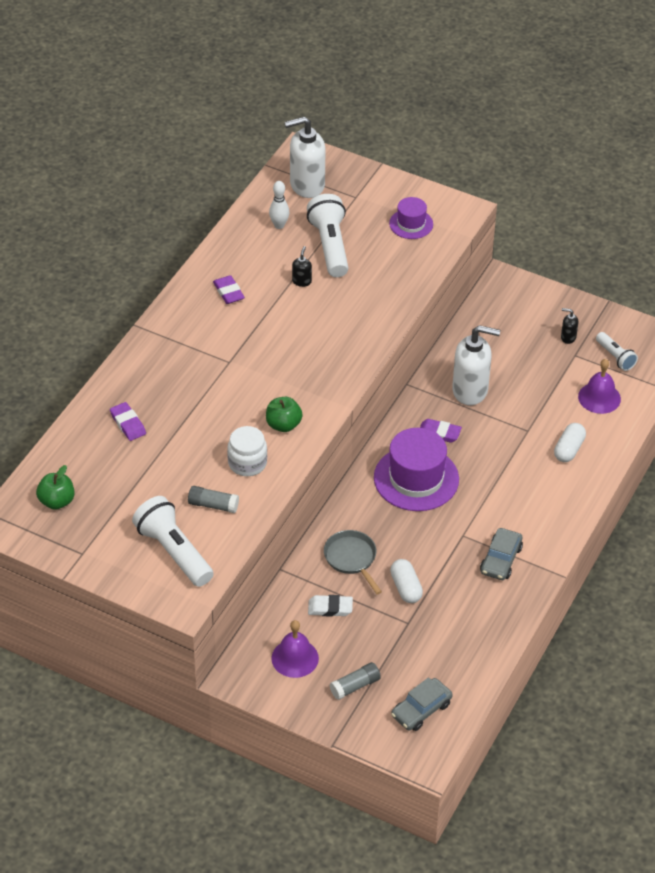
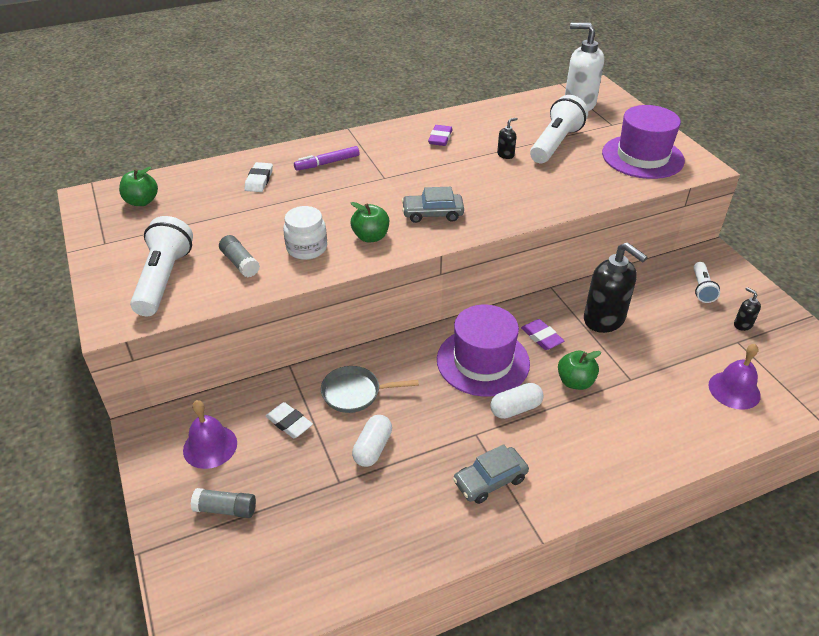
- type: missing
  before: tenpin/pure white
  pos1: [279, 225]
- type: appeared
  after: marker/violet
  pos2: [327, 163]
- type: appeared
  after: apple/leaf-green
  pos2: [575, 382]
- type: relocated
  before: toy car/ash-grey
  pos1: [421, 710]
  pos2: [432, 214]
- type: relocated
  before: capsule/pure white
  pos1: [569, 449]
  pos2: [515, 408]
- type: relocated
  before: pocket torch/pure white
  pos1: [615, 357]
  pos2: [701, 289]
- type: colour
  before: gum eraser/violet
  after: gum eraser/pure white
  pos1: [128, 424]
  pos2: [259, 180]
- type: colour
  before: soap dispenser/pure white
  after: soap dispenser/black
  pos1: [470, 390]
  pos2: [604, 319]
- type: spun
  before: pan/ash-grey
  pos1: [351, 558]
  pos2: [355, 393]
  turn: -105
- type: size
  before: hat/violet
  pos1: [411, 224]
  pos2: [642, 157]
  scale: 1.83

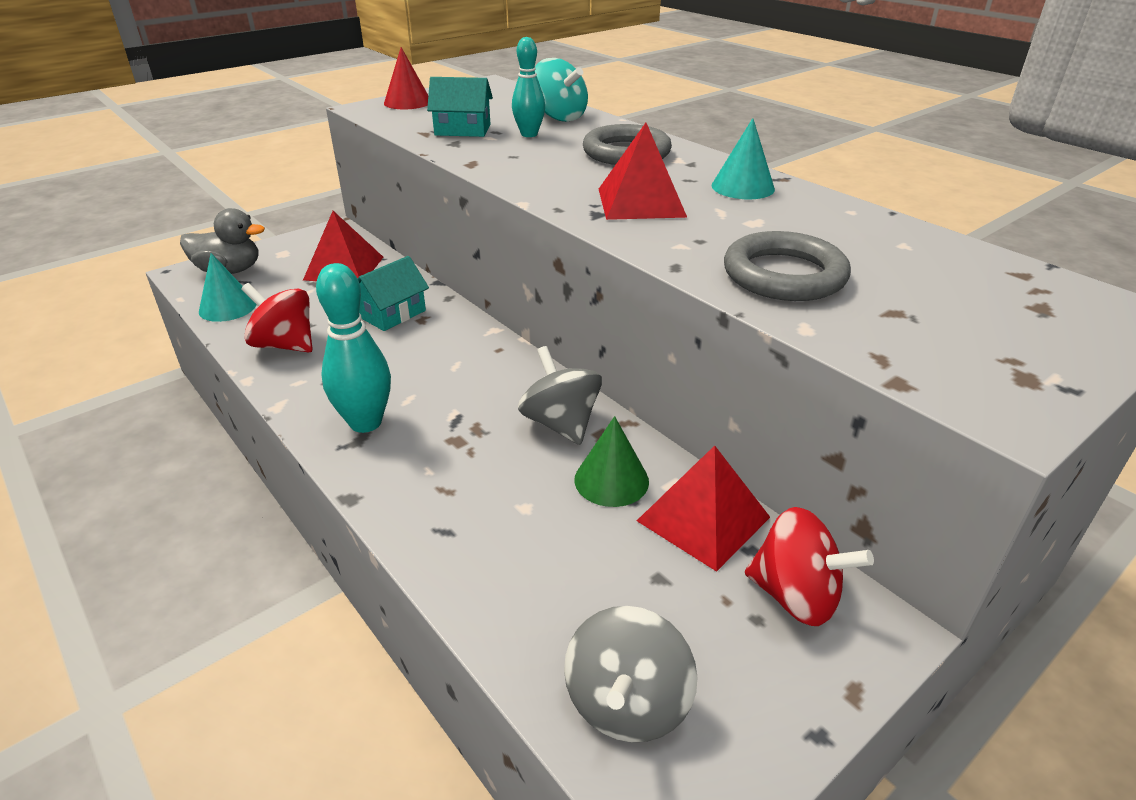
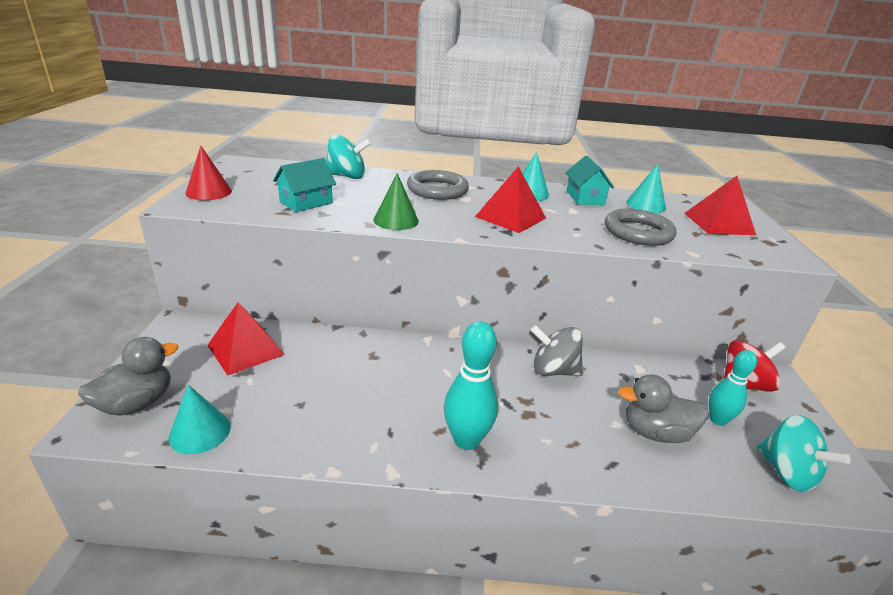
- type: missing
  before: toy top/crimson
  pos1: [285, 345]
- type: appeared
  after: duck/ash-grey
  pos2: [655, 432]
- type: appeared
  after: cone shape/turquoise
  pos2: [645, 205]
- type: relocated
  before: toy house/turquoise
  pos1: [392, 314]
  pos2: [585, 198]
- type: relocated
  before: tenpin/turquoise
  pos1: [529, 134]
  pos2: [717, 420]
- type: relocated
  before: cone shape/leaf-green
  pos1: [611, 480]
  pos2: [396, 220]
- type: relocated
  before: solid pyramid/crimson
  pos1: [703, 519]
  pos2: [718, 223]
- type: colour
  before: toy top/ash-grey
  after: toy top/turquoise
  pos1: [627, 703]
  pos2: [787, 472]

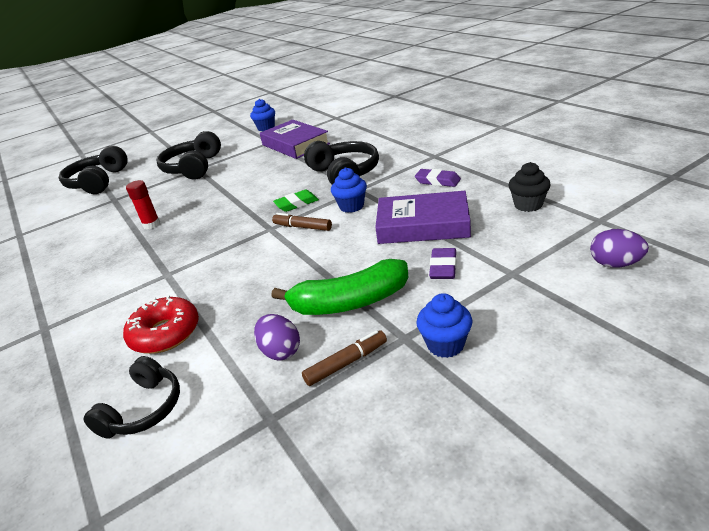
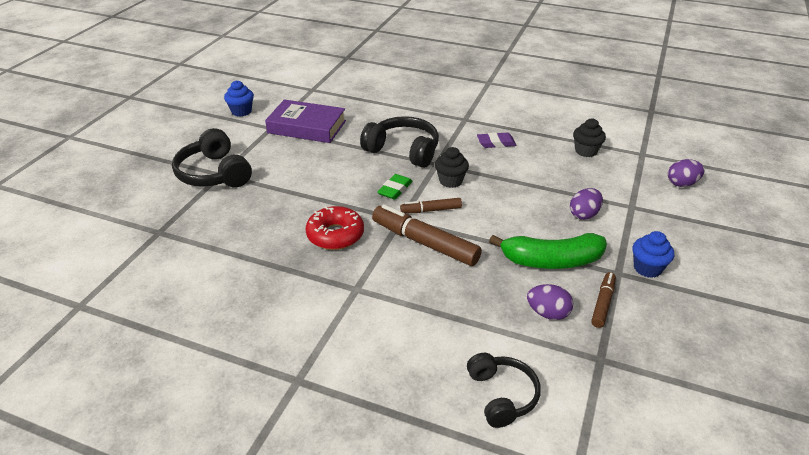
- type: missing
  before: over-ear headphones/black
  pos1: [98, 182]
- type: missing
  before: glue stick/crimson
  pos1: [151, 224]
- type: missing
  before: book/violet
  pos1: [423, 225]
- type: appeared
  after: marker/brown
  pos2: [425, 243]
- type: relocated
  before: doughnut/crimson
  pos1: [165, 333]
  pos2: [335, 235]
- type: exchanged
  before: gum eraser/violet
  after: egg shape/violet
  pos1: [443, 267]
  pos2: [584, 214]
- type: colour
  before: fairy cake/blue
  after: fairy cake/black
  pos1: [351, 206]
  pos2: [450, 181]
- type: spun
  before: banana/leaf-green
  pos1: [349, 302]
  pos2: [551, 261]
  turn: 45

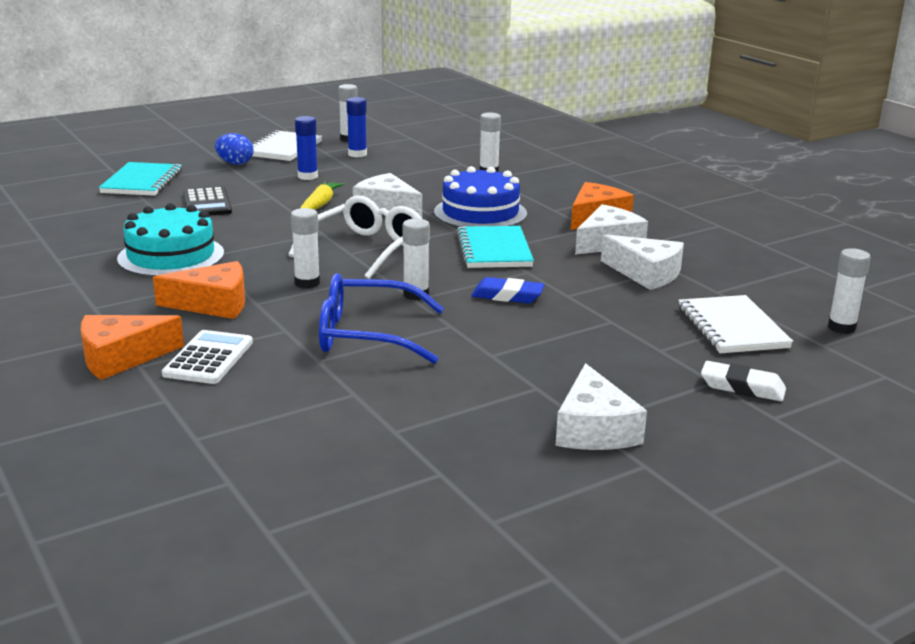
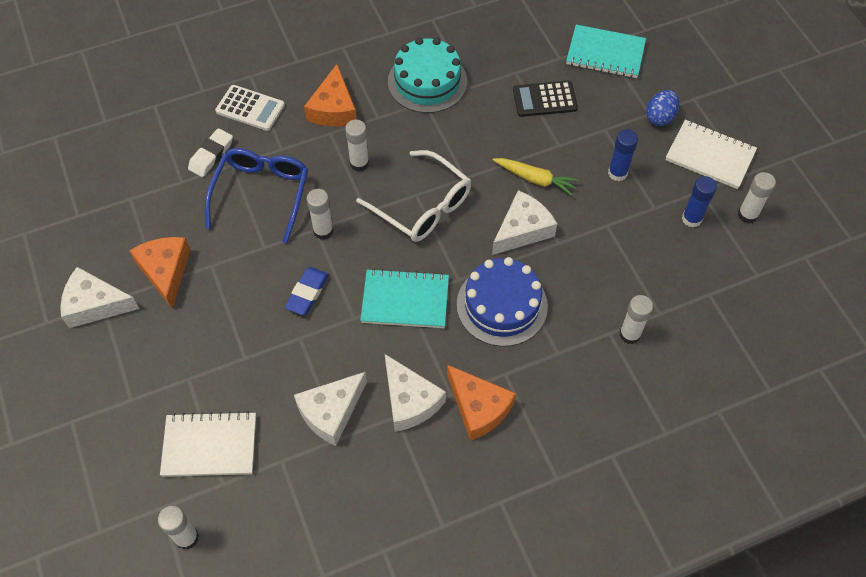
- type: relocated
  before: cheese wedge/orange-coloured
  pos1: [121, 357]
  pos2: [165, 271]
- type: relocated
  before: gum eraser/pure white
  pos1: [742, 387]
  pos2: [211, 155]

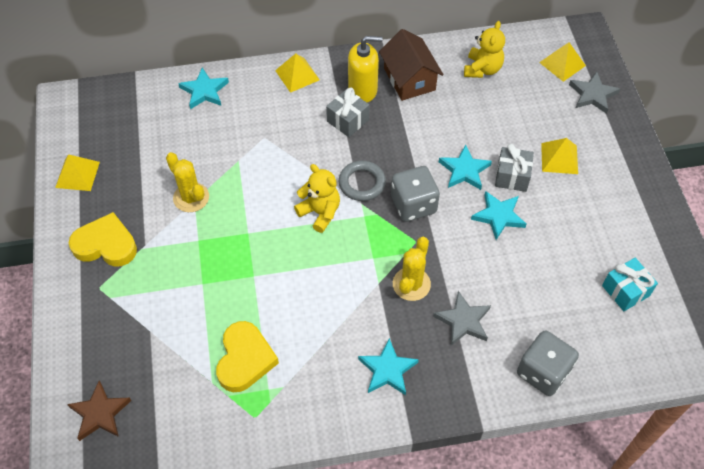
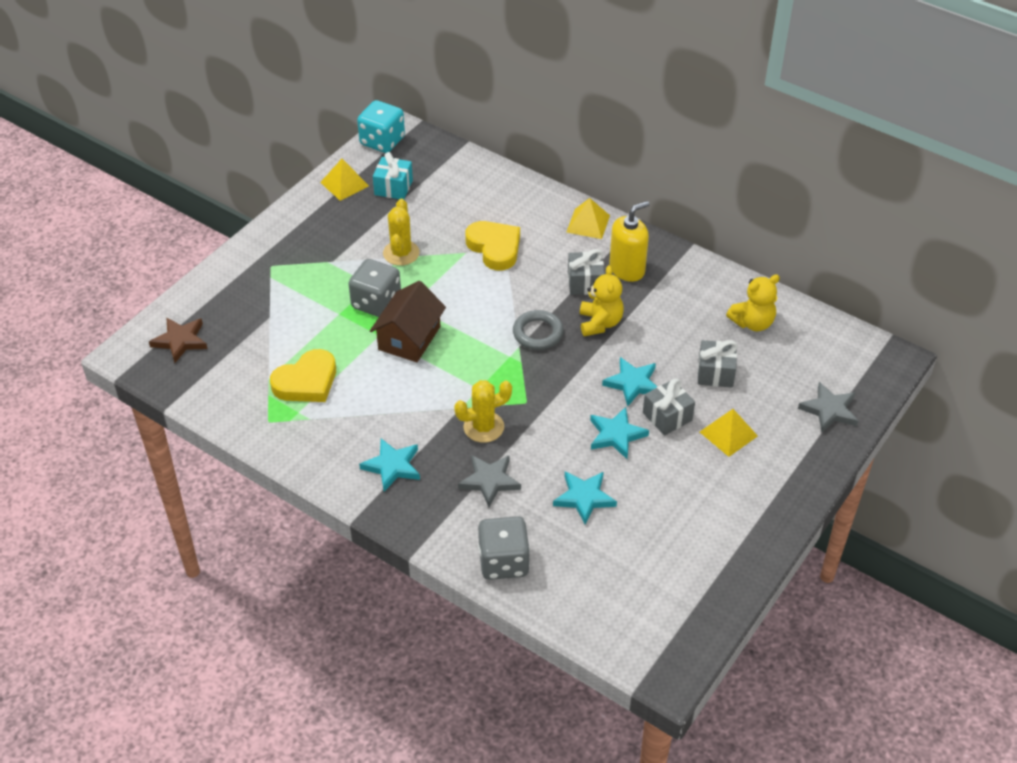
- type: missing
  before: solid pyramid/golden
  pos1: [562, 64]
- type: appeared
  after: dice/turquoise
  pos2: [382, 141]
- type: appeared
  after: gift/ash-grey
  pos2: [715, 373]
- type: relocated
  before: heart/golden
  pos1: [106, 244]
  pos2: [494, 248]
- type: relocated
  before: star/turquoise
  pos1: [204, 91]
  pos2: [584, 498]
- type: relocated
  before: stuffed bear/golden
  pos1: [320, 212]
  pos2: [600, 323]
- type: relocated
  before: toy house/brown
  pos1: [409, 79]
  pos2: [409, 338]
- type: relocated
  before: dice/ash-grey
  pos1: [413, 205]
  pos2: [376, 303]
- type: relocated
  before: gift/turquoise
  pos1: [625, 291]
  pos2: [393, 187]
- type: spun
  before: soap dispenser/golden
  pos1: [363, 90]
  pos2: [627, 269]
  turn: -75

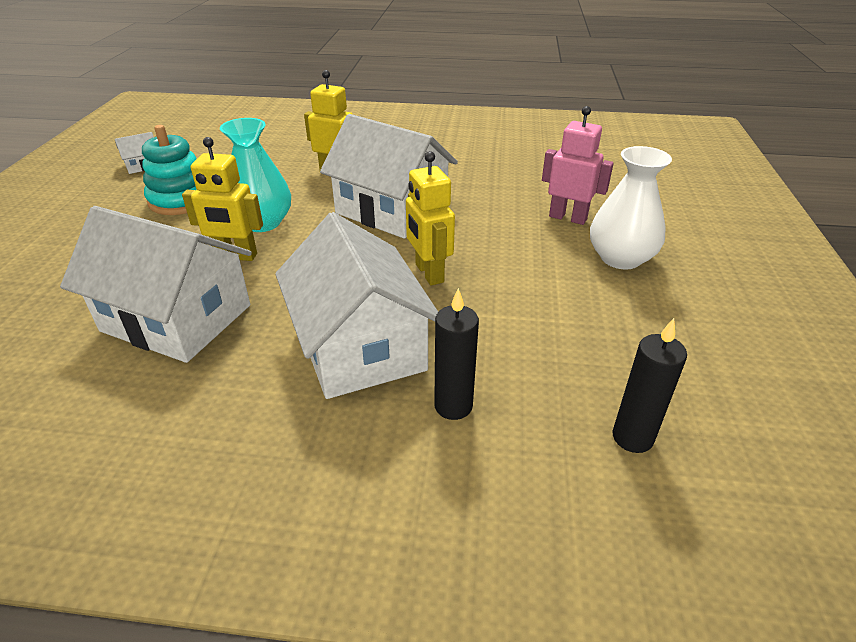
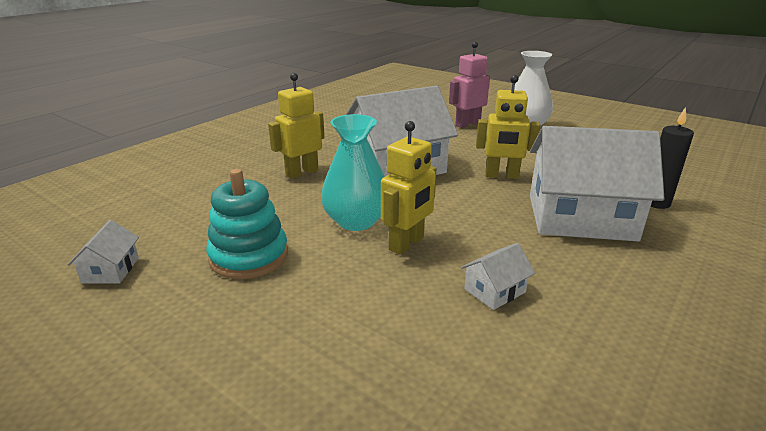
- type: missing
  before: pillar candle/black
  pos1: [632, 437]
- type: size
  before: toy house/pure white
  pos1: [177, 318]
  pos2: [494, 290]
  scale: 0.41

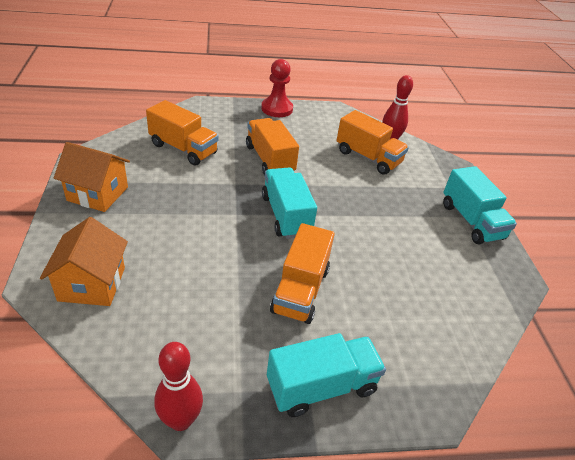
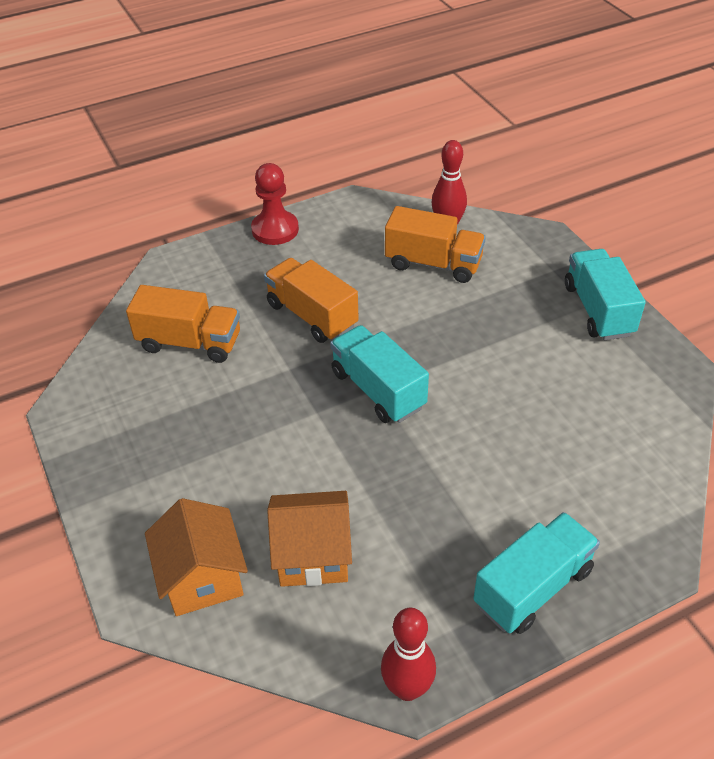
- type: missing
  before: toy truck/orange-coloured
  pos1: [300, 290]
- type: relocated
  before: toy house/orange-coloured
  pos1: [97, 194]
  pos2: [313, 555]
- type: spun
  before: toy truck/turquoise
  pos1: [471, 221]
  pos2: [598, 310]
  turn: -150

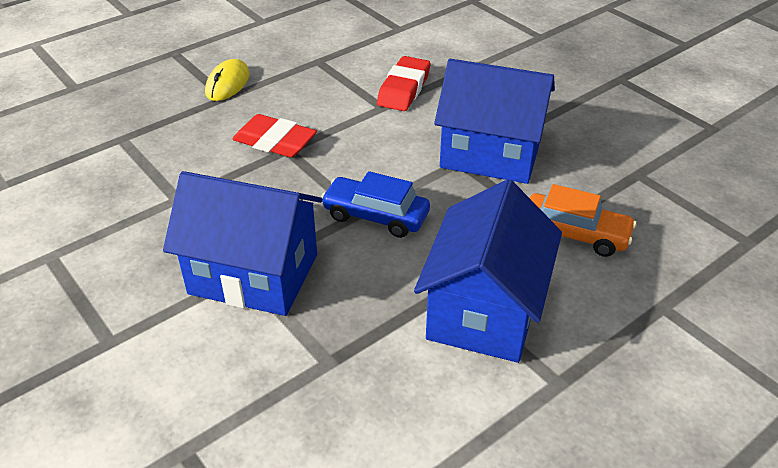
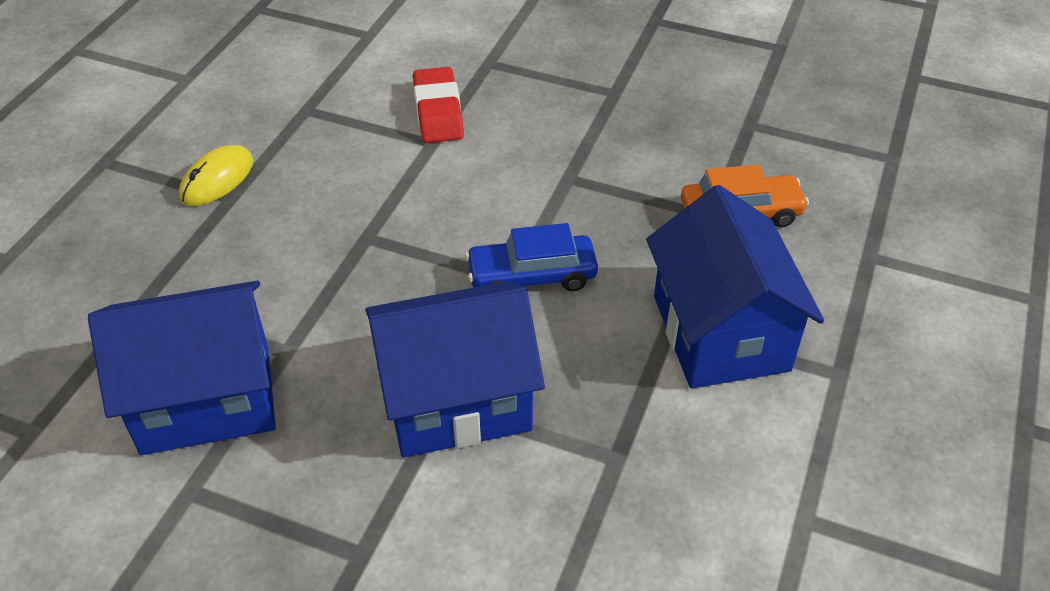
- type: missing
  before: gum eraser/crimson
  pos1: [275, 142]
- type: relocated
  before: toy house/blue
  pos1: [490, 154]
  pos2: [206, 399]
- type: spun
  before: mouse/golden
  pos1: [227, 83]
  pos2: [217, 179]
  turn: 45

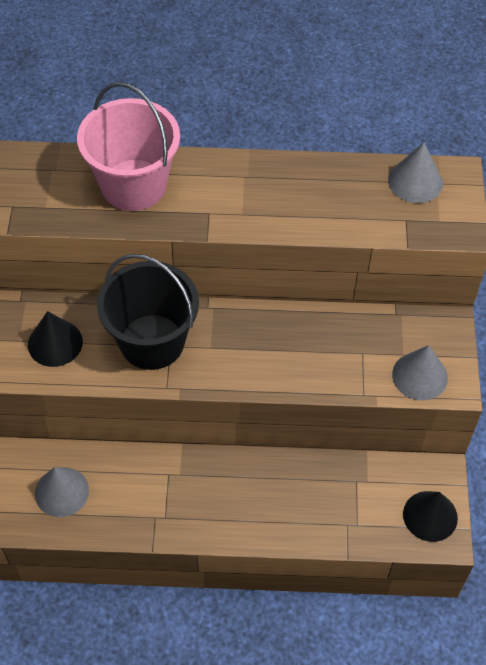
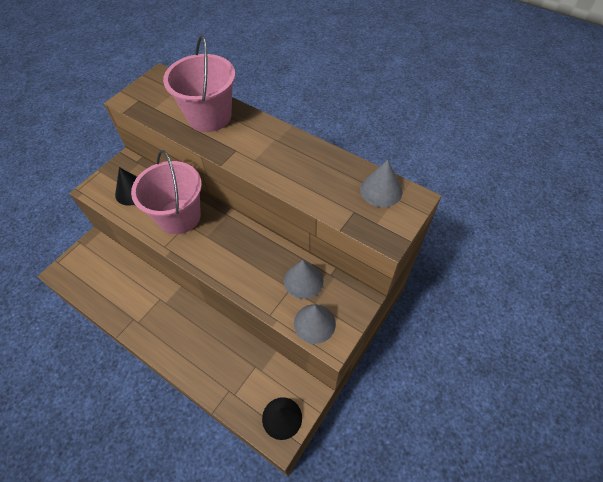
- type: relocated
  before: cone shape/ash-grey
  pos1: [62, 492]
  pos2: [303, 281]
- type: colour
  before: sand bucket/black
  after: sand bucket/rose-pink
  pos1: [152, 342]
  pos2: [179, 216]

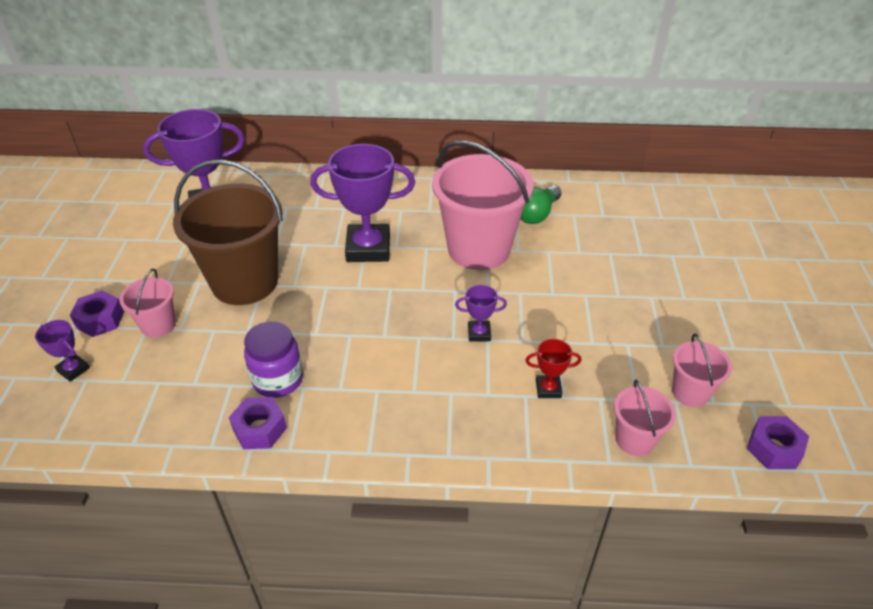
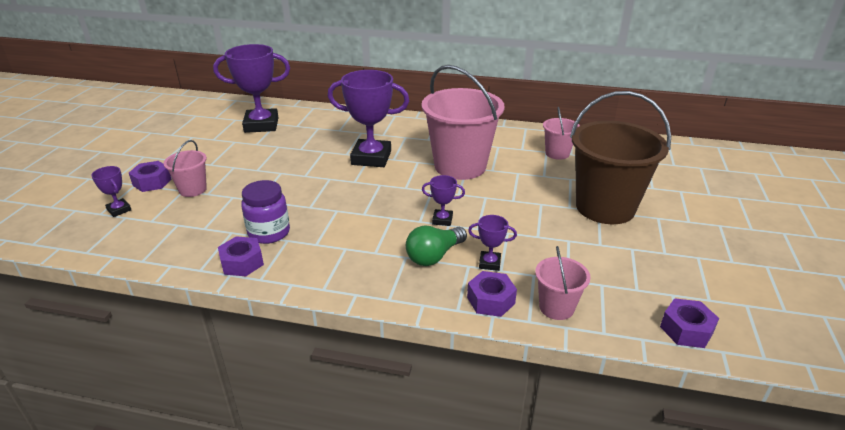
- type: appeared
  after: hexagon nut/violet
  pos2: [490, 300]
- type: relocated
  before: sand bucket/brown
  pos1: [245, 282]
  pos2: [605, 207]
- type: relocated
  before: bulb/leaf-green
  pos1: [536, 214]
  pos2: [434, 256]
- type: relocated
  before: sand bucket/rose-pink
  pos1: [690, 392]
  pos2: [557, 153]
- type: colour
  before: award cup/crimson
  after: award cup/violet
  pos1: [548, 389]
  pos2: [489, 263]

